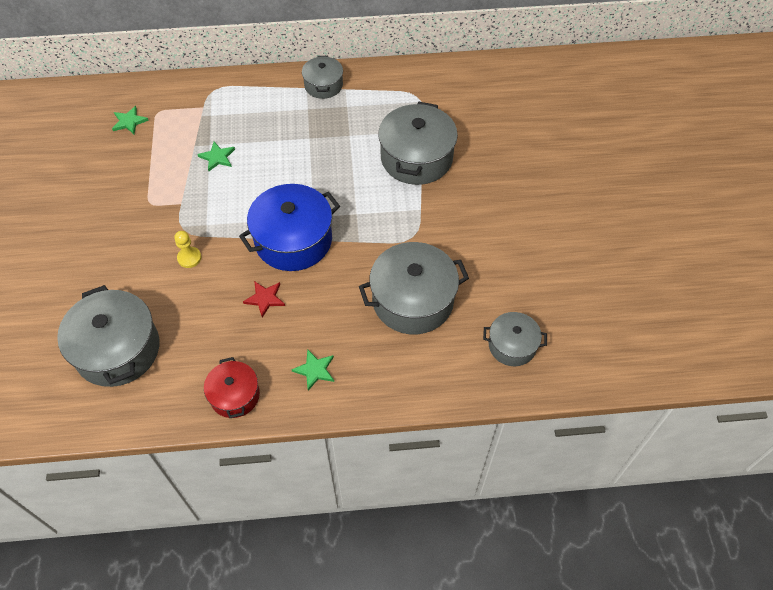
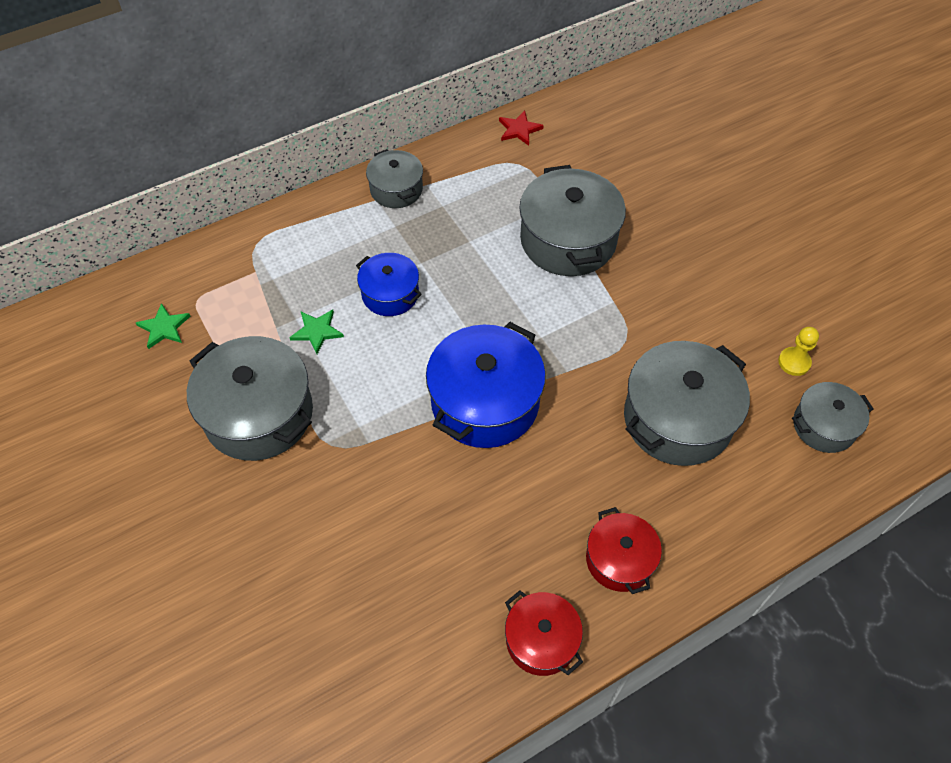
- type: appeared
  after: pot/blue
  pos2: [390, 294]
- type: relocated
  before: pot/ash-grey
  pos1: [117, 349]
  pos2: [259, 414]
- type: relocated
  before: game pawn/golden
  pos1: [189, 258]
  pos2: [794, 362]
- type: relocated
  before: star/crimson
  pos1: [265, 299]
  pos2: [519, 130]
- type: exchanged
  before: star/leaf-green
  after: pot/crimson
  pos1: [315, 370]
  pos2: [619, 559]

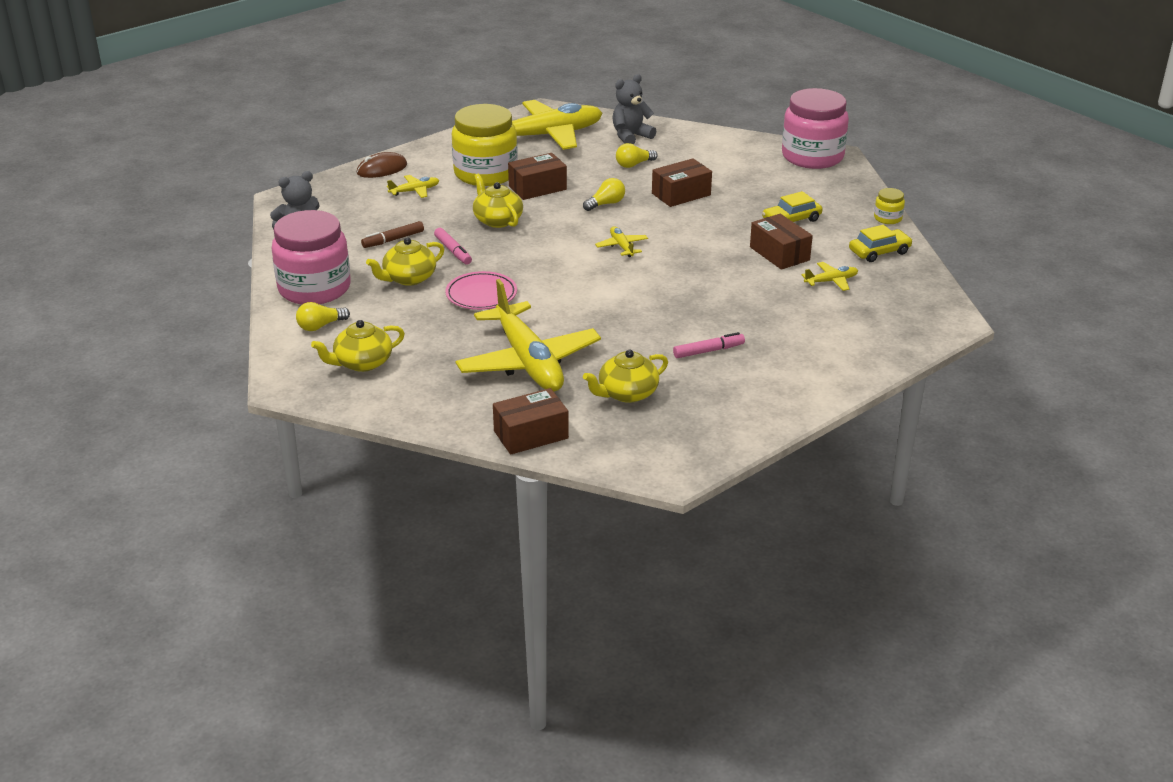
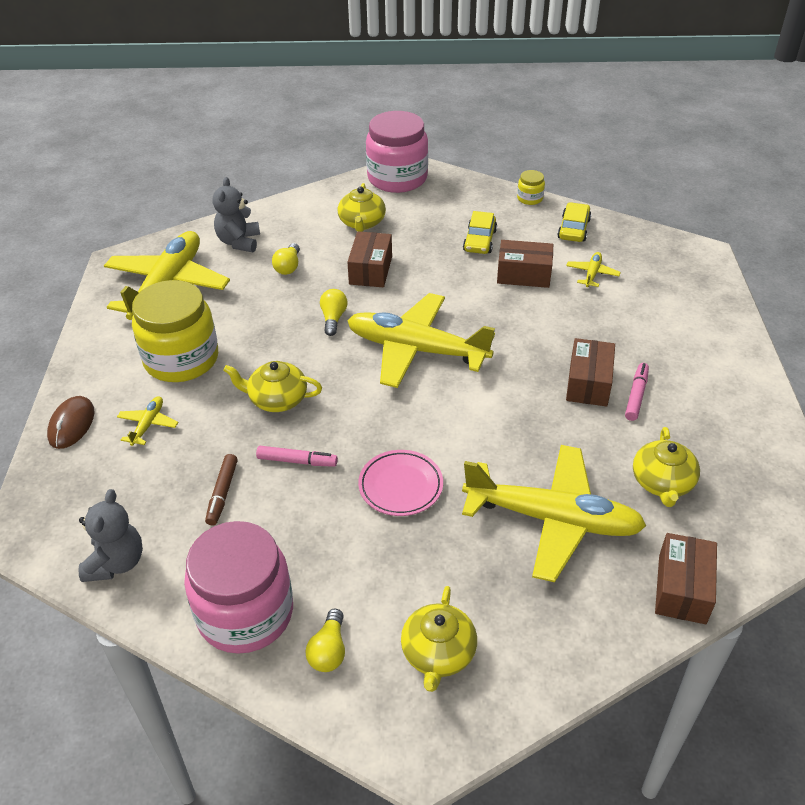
- type: relocated
  before: tea pot/golden
  pos1: [409, 278]
  pos2: [362, 223]
- type: relocated
  before: package/brown
  pos1: [537, 188]
  pos2: [588, 383]
- type: size
  before: toy plane/golden
  pos1: [622, 246]
  pos2: [416, 350]
  scale: 2.43

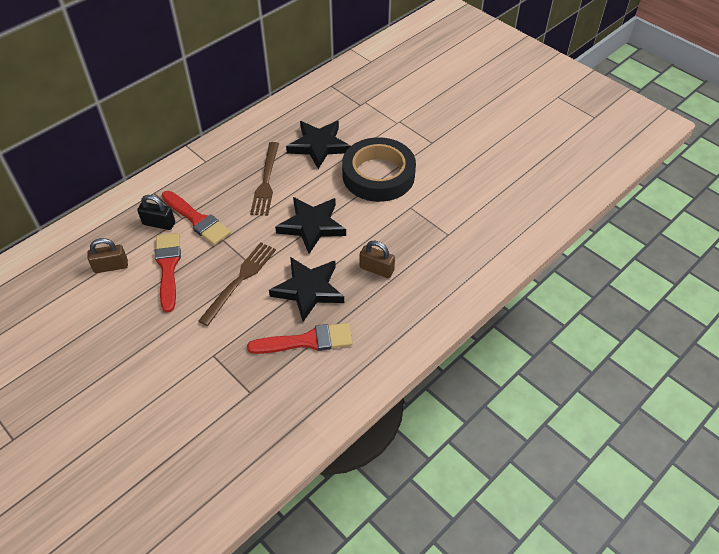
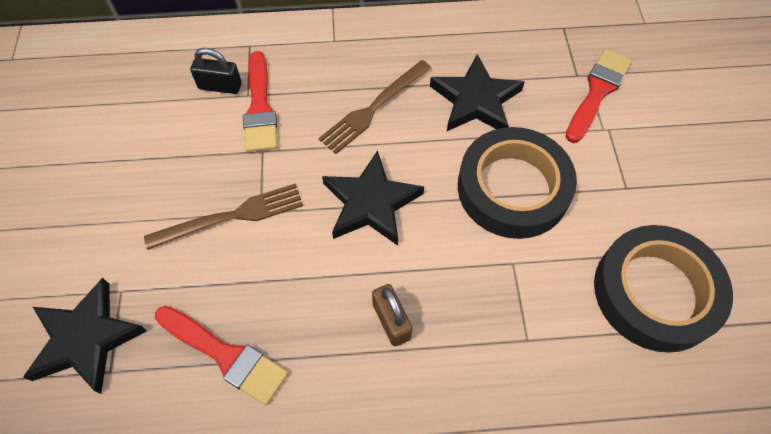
- type: missing
  before: padlock/brown
  pos1: [111, 266]
- type: appeared
  after: roll of tape/black
  pos2: [655, 292]
- type: relocated
  before: brush/crimson
  pos1: [168, 267]
  pos2: [597, 92]
- type: relocated
  before: star/black
  pos1: [308, 290]
  pos2: [86, 339]
- type: spun
  before: padlock/black
  pos1: [159, 223]
  pos2: [220, 86]
  turn: -45

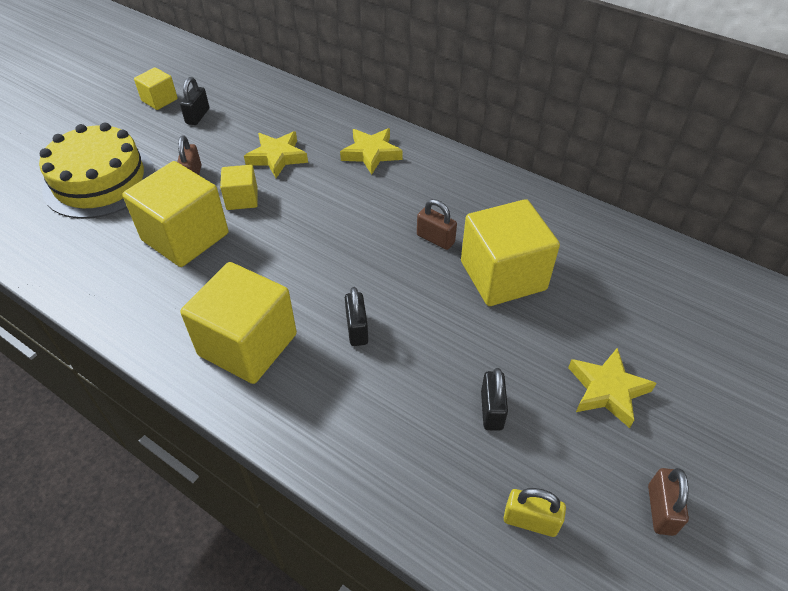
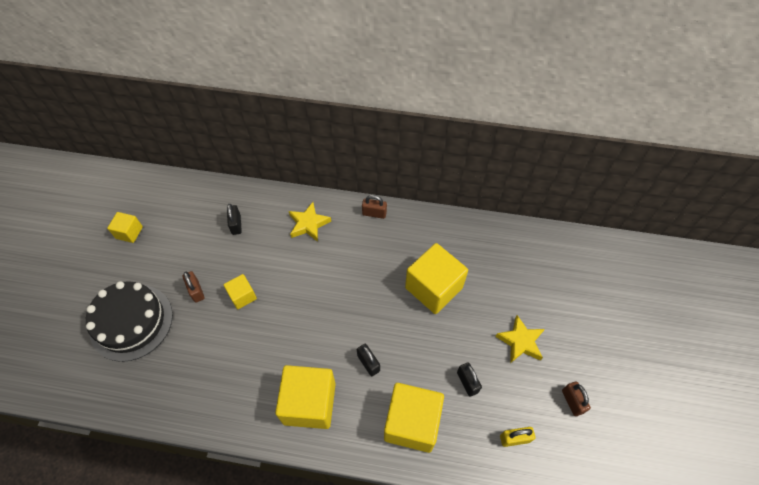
- type: missing
  before: star/golden
  pos1: [277, 157]
- type: relocated
  before: block/golden
  pos1: [185, 237]
  pos2: [412, 423]
- type: relocated
  before: padlock/black
  pos1: [197, 116]
  pos2: [236, 225]
- type: relocated
  before: padlock/brown
  pos1: [435, 239]
  pos2: [374, 213]
- type: colour
  before: layer cake/golden
  after: layer cake/black
  pos1: [100, 181]
  pos2: [131, 322]

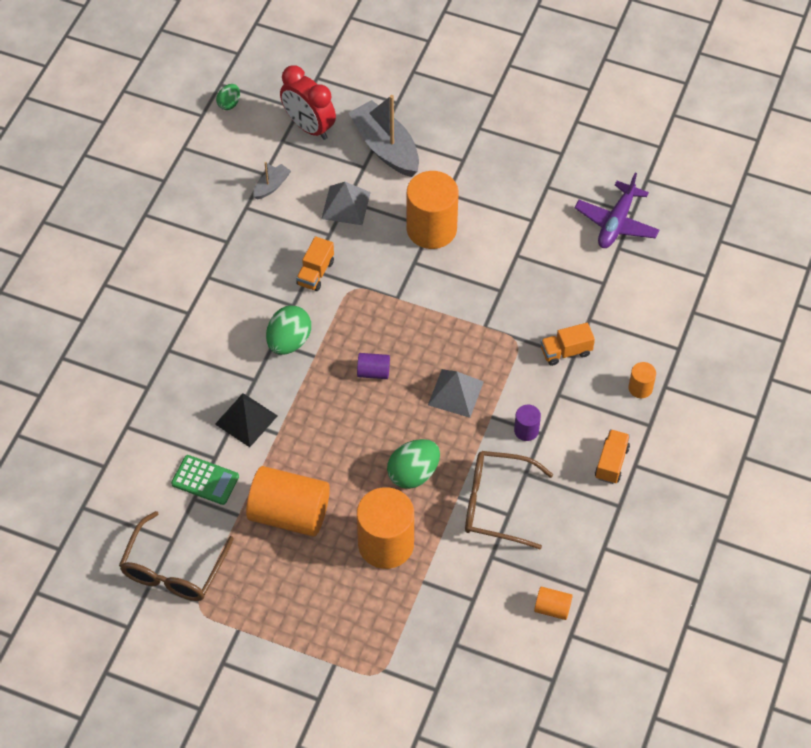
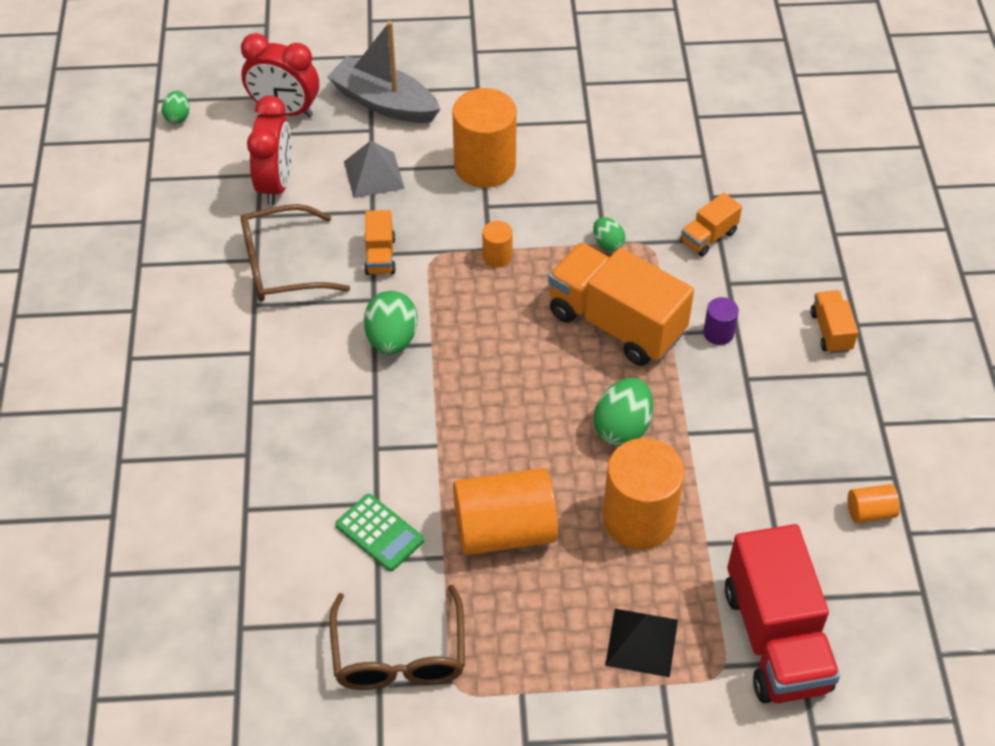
- type: missing
  before: solid cylinder/violet
  pos1: [373, 372]
- type: missing
  before: toy plane/violet
  pos1: [616, 223]
- type: appeared
  after: egg shape/leaf-green
  pos2: [607, 243]
- type: appeared
  after: toy truck/crimson
  pos2: [775, 638]
- type: relocated
  before: solid pyramid/black
  pos1: [246, 420]
  pos2: [642, 642]
- type: relocated
  before: glasses/brown
  pos1: [496, 504]
  pos2: [281, 266]
- type: relocated
  before: solid cylinder/orange-coloured
  pos1: [640, 388]
  pos2: [497, 256]
- type: exchanged
  before: sailboat/ash-grey
  after: clock/crimson
  pos1: [271, 186]
  pos2: [276, 184]
- type: exchanged
  before: solid pyramid/ash-grey
  after: toy truck/orange-coloured
  pos1: [455, 393]
  pos2: [616, 323]
- type: spun
  before: adding machine/leaf-green
  pos1: [205, 480]
  pos2: [379, 533]
  turn: 45

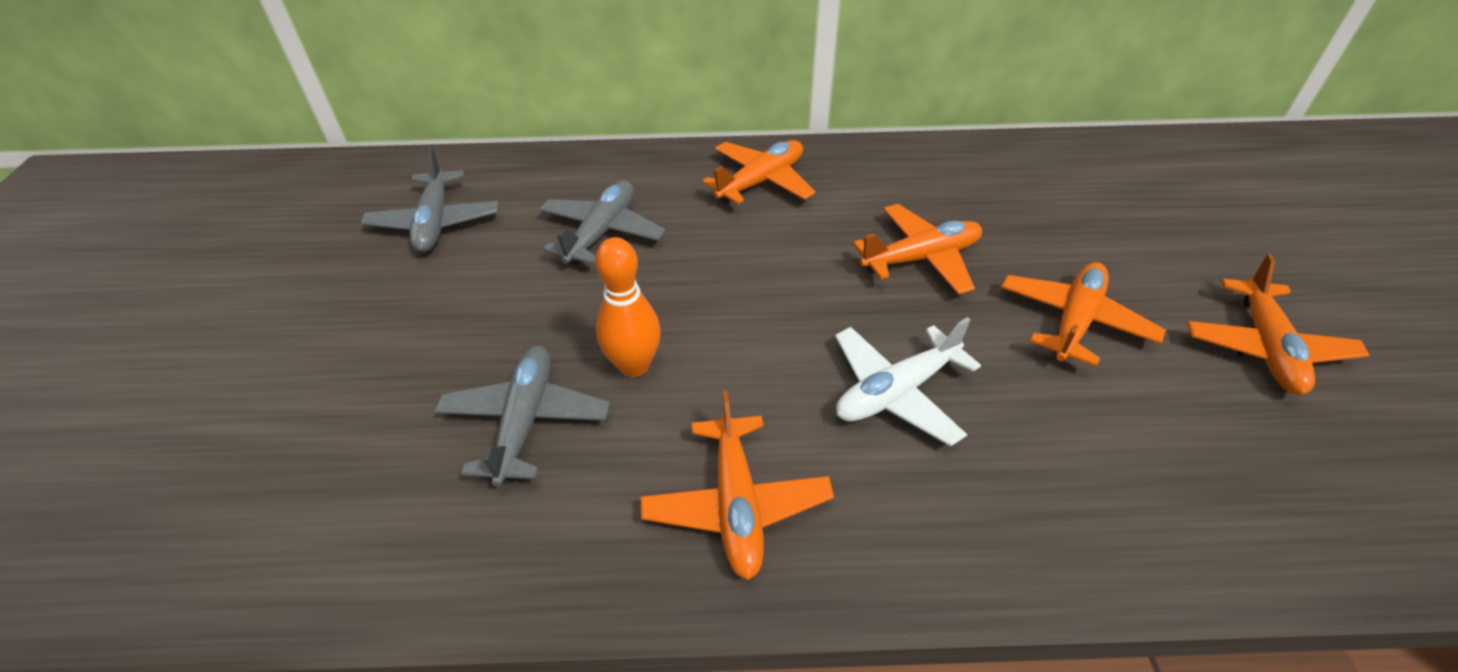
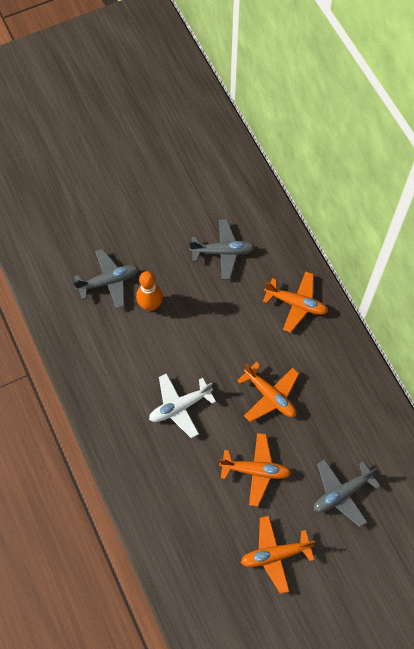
- type: missing
  before: toy plane/orange-coloured
  pos1: [736, 504]
- type: relocated
  before: toy plane/ash-grey
  pos1: [435, 222]
  pos2: [342, 493]
- type: spun
  before: toy plane/pure white
  pos1: [896, 392]
  pos2: [180, 407]
  turn: -60

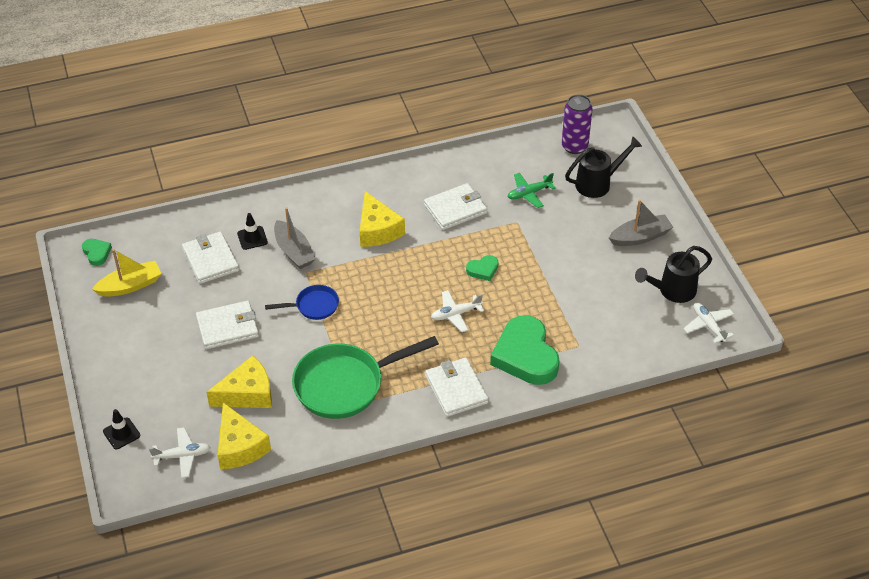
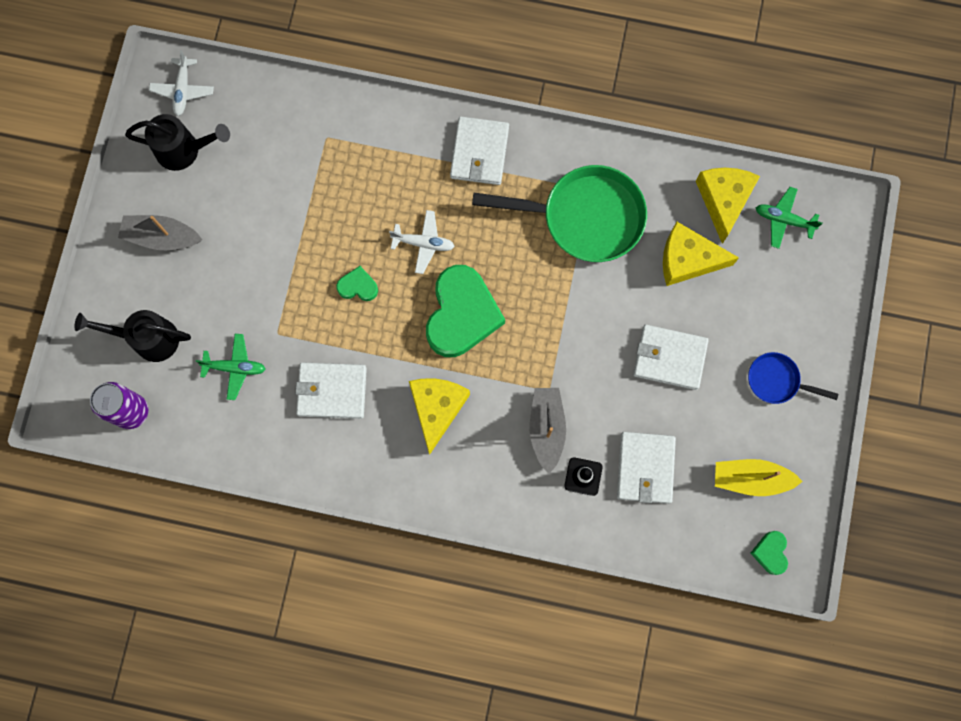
- type: missing
  before: road cone/black
  pos1: [121, 433]
- type: relocated
  before: pan/blue
  pos1: [313, 306]
  pos2: [777, 381]
- type: relocated
  before: heart/leaf-green
  pos1: [525, 355]
  pos2: [461, 314]
- type: colour
  before: toy plane/pure white
  after: toy plane/leaf-green
  pos1: [182, 456]
  pos2: [783, 220]

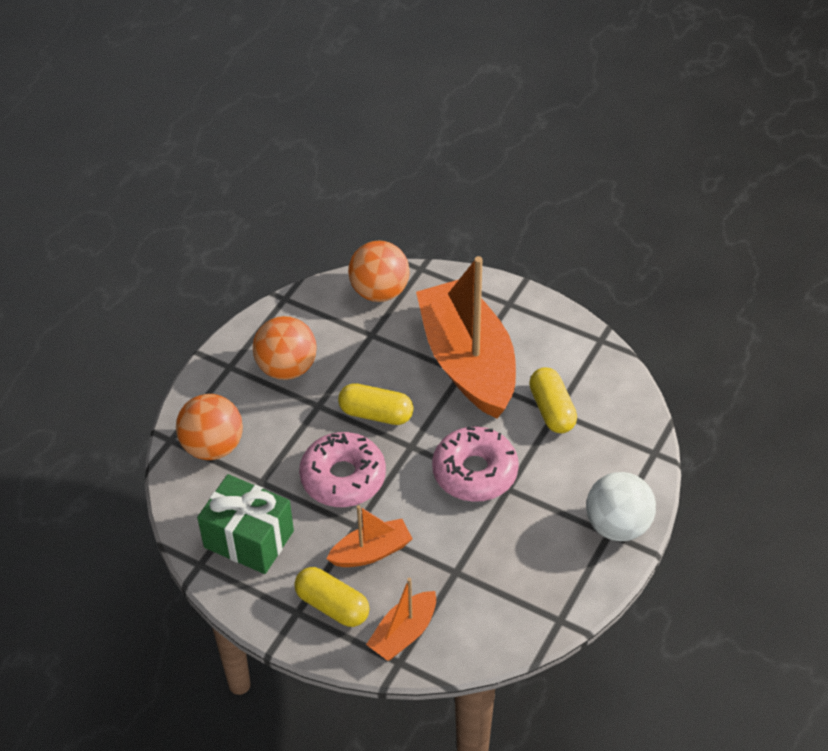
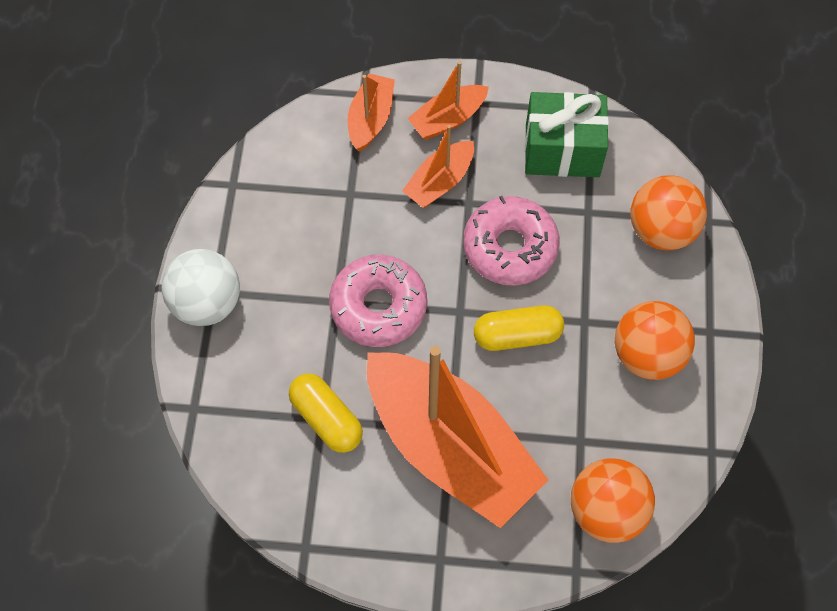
- type: exchanged
  before: capsule/golden
  after: sailboat/orange-coloured
  pos1: [332, 606]
  pos2: [448, 119]

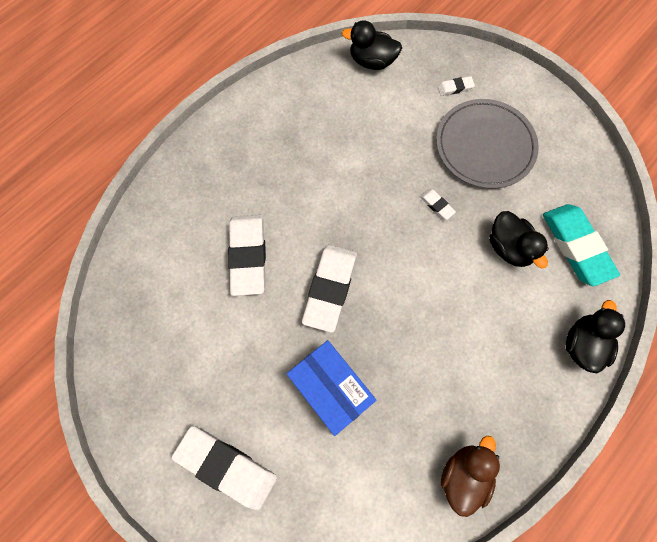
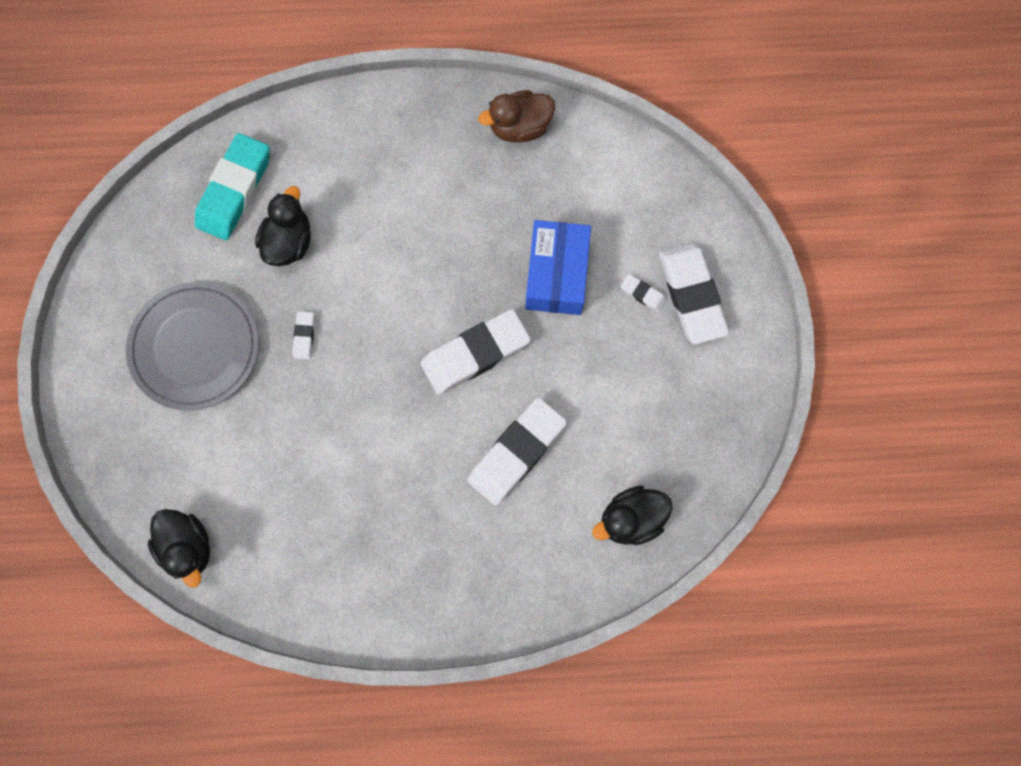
- type: relocated
  before: gum eraser/pure white
  pos1: [455, 88]
  pos2: [643, 294]
- type: relocated
  before: duck/black
  pos1: [582, 344]
  pos2: [631, 518]

